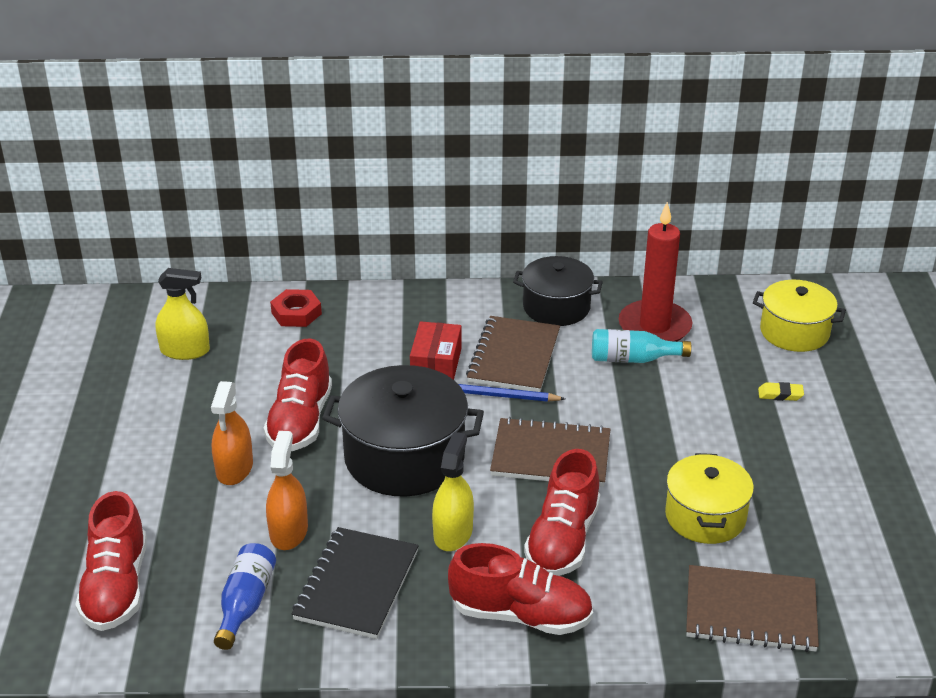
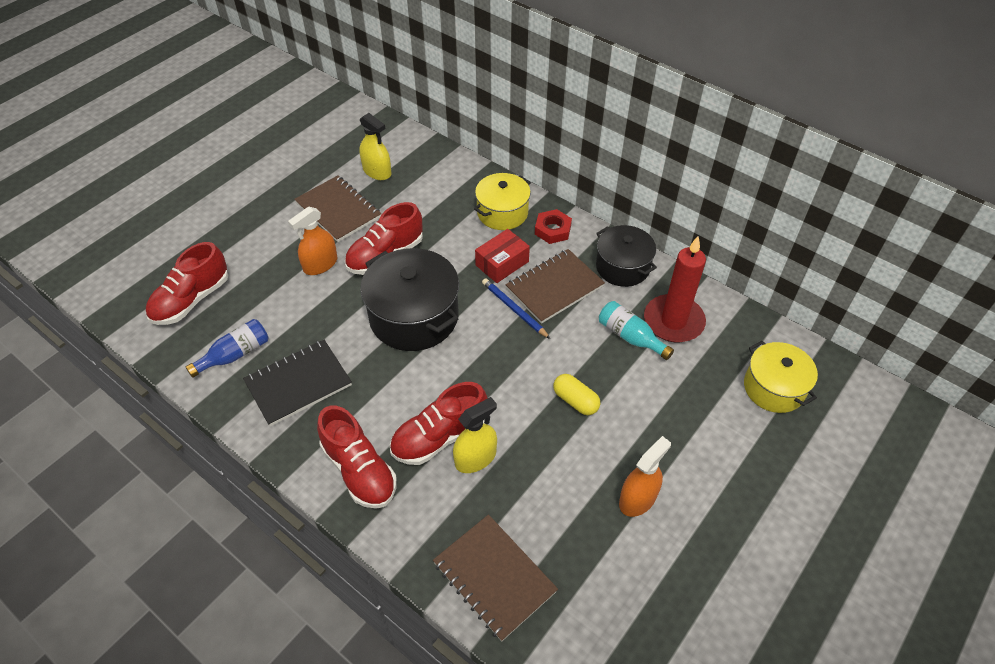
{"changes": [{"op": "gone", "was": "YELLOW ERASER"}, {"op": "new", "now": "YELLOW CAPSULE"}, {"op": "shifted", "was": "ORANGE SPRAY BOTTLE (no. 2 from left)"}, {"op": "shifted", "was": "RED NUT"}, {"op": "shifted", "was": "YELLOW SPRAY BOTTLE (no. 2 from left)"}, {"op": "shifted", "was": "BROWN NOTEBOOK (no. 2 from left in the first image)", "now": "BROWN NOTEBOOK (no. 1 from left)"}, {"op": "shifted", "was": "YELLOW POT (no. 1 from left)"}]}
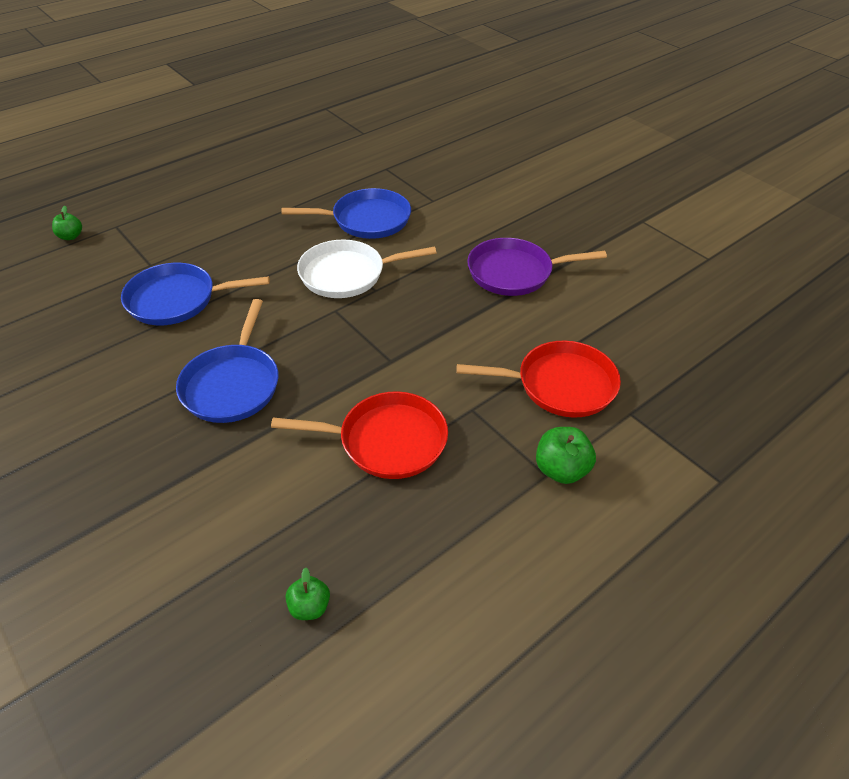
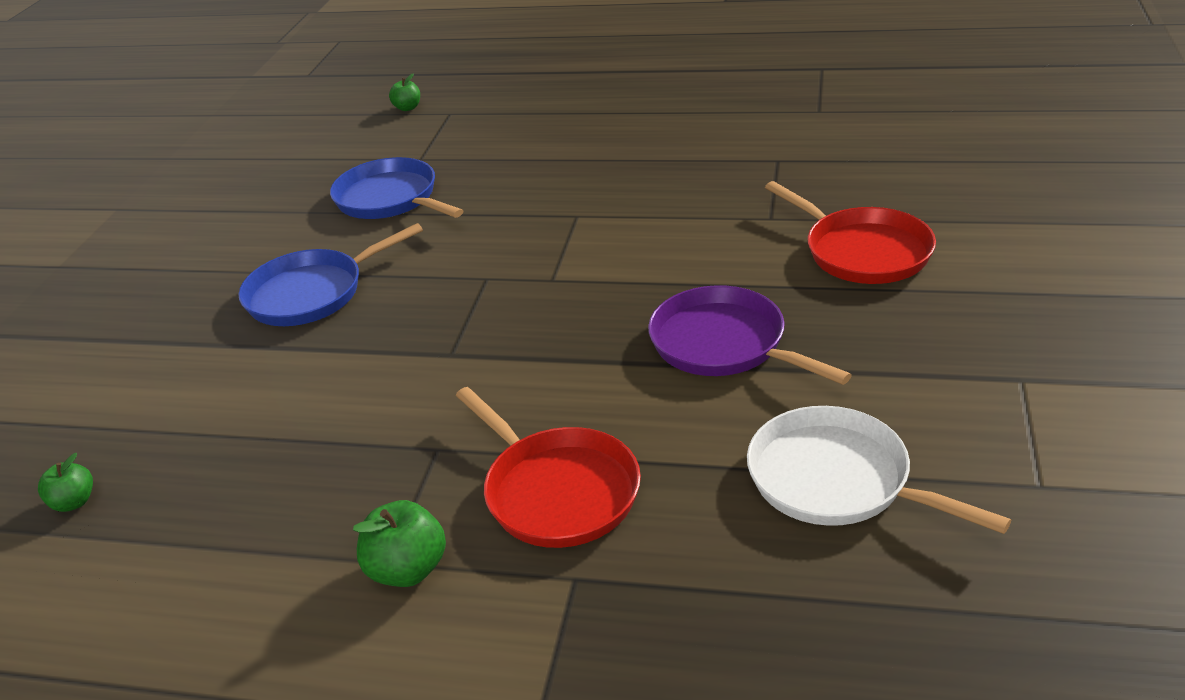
{"changes": [{"op": "gone", "was": "BLUE PAN (no. 3 from left)"}, {"op": "shifted", "was": "RED PAN (no. 1 from left in the first image)", "now": "RED PAN (no. 2 from left)"}, {"op": "shifted", "was": "WHITE PAN"}]}
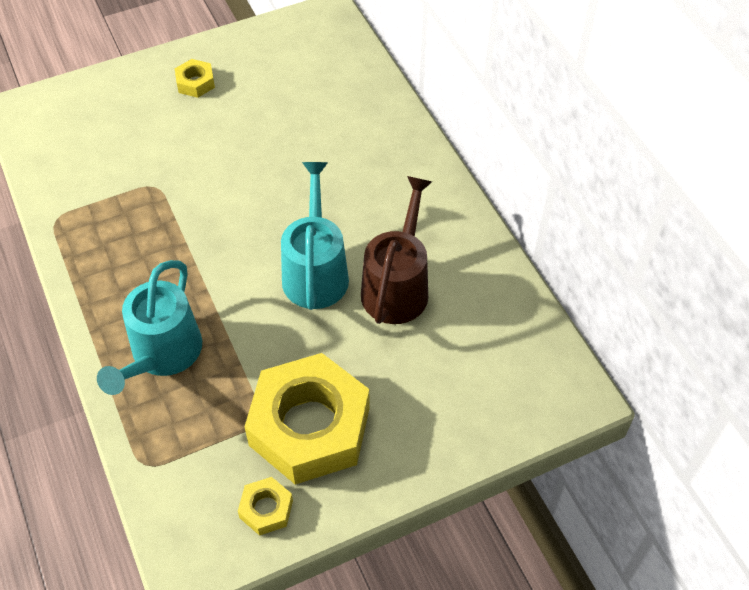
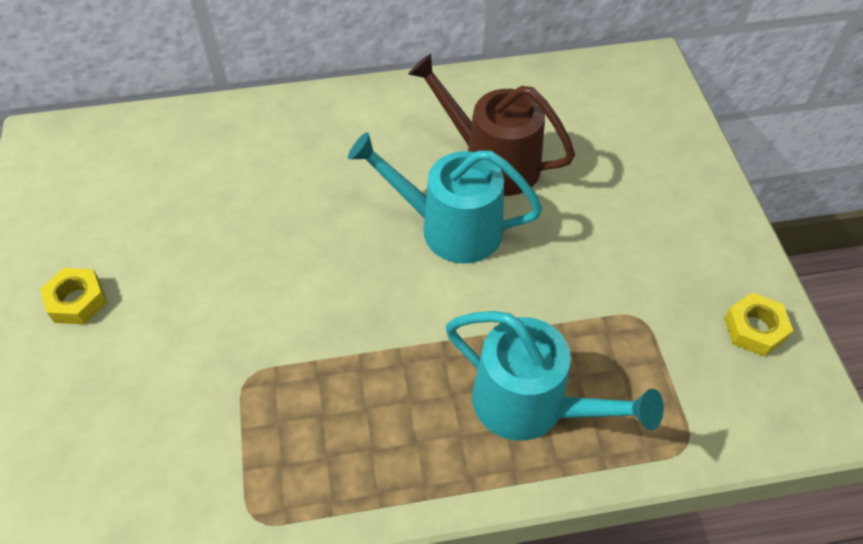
{"changes": [{"op": "gone", "was": "YELLOW NUT (no. 3 from left)"}]}
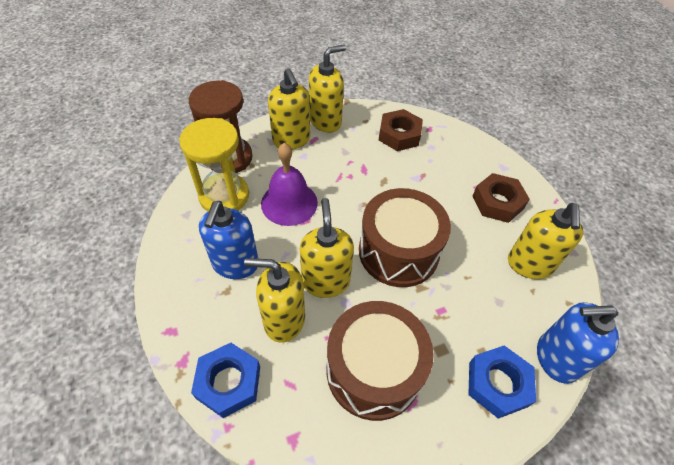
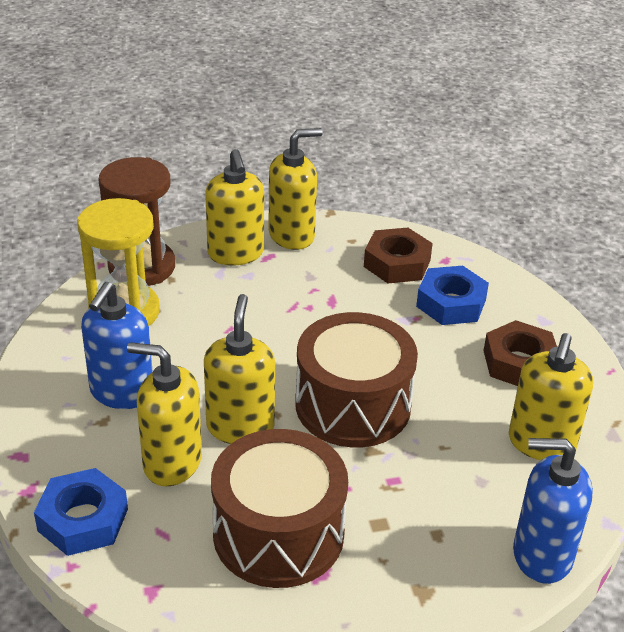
{"changes": [{"op": "gone", "was": "PURPLE BELL"}, {"op": "shifted", "was": "BLUE NUT (no. 2 from left)"}]}
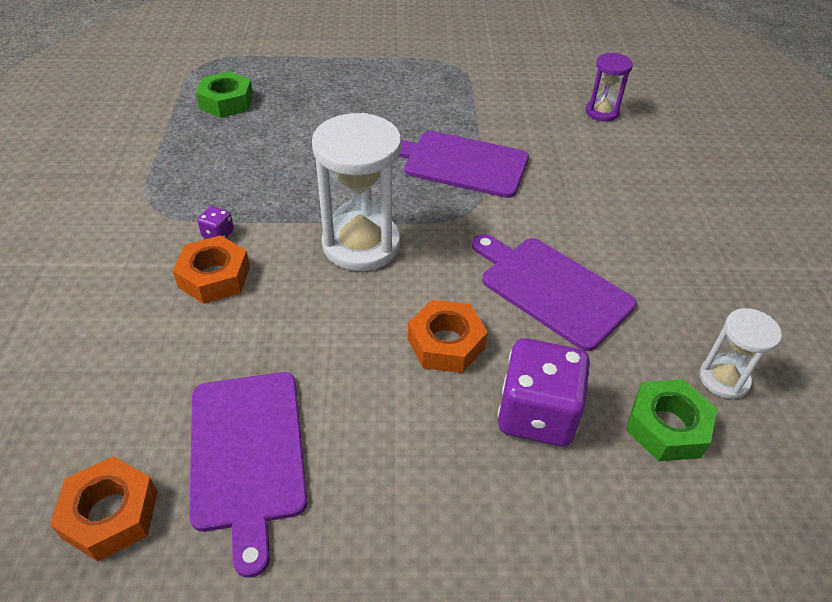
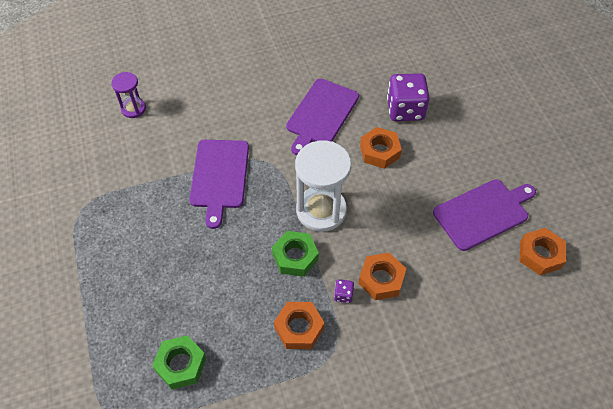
{"changes": [{"op": "gone", "was": "WHITE HOURGLASS (no. 2 from left)"}, {"op": "new", "now": "ORANGE NUT (no. 1 from left)"}, {"op": "shifted", "was": "GREEN NUT (no. 2 from left)"}]}
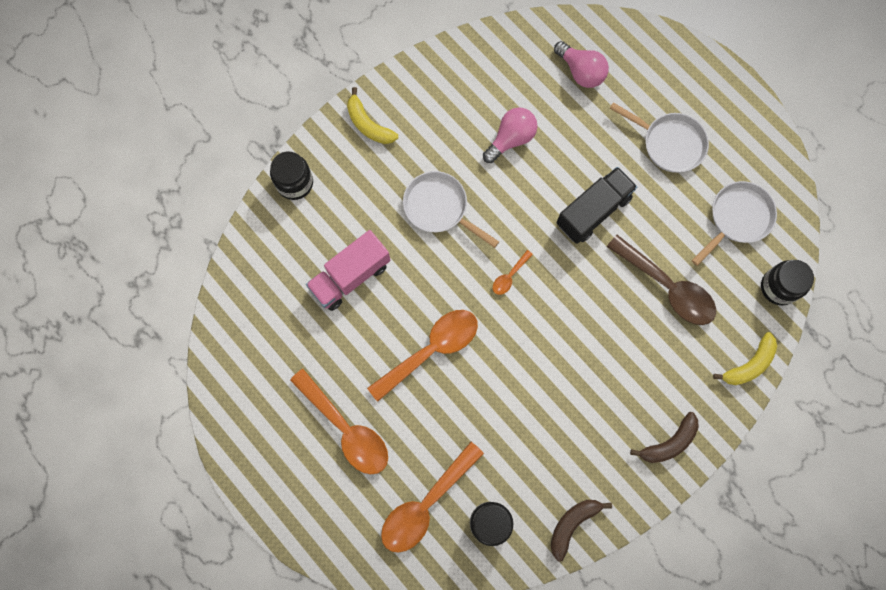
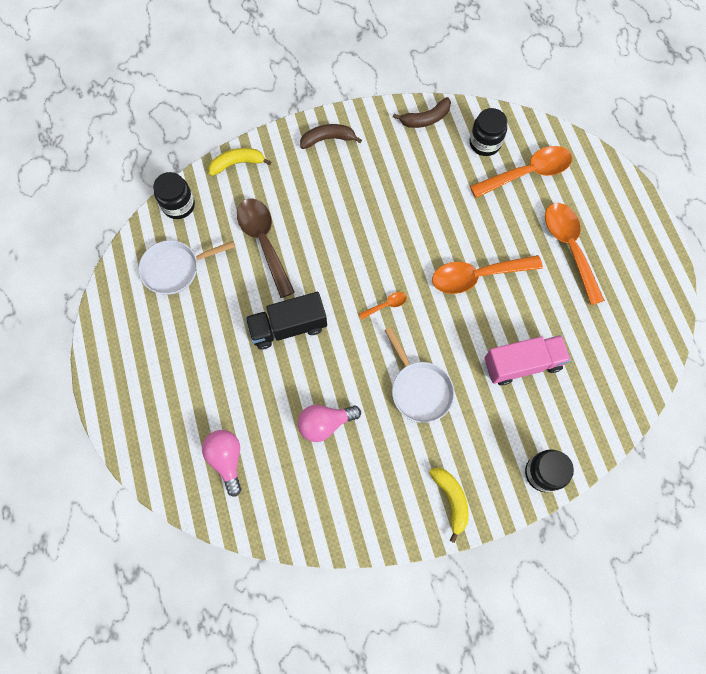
{"changes": [{"op": "gone", "was": "WHITE PAN (no. 2 from left)"}]}
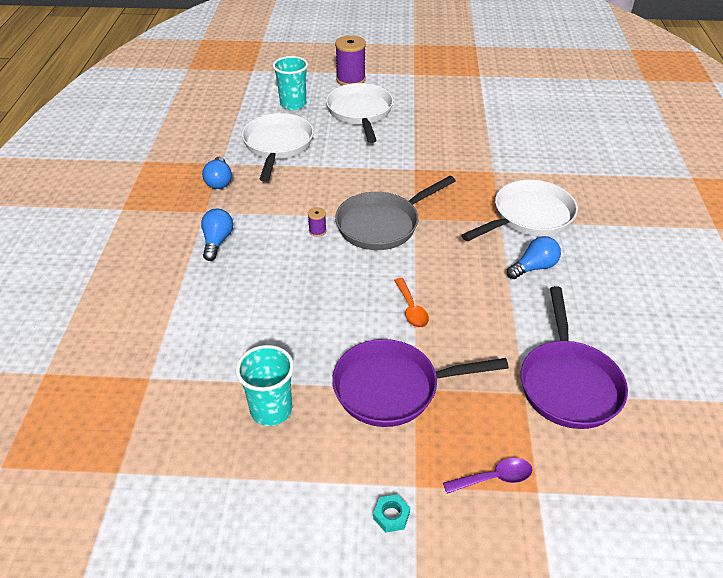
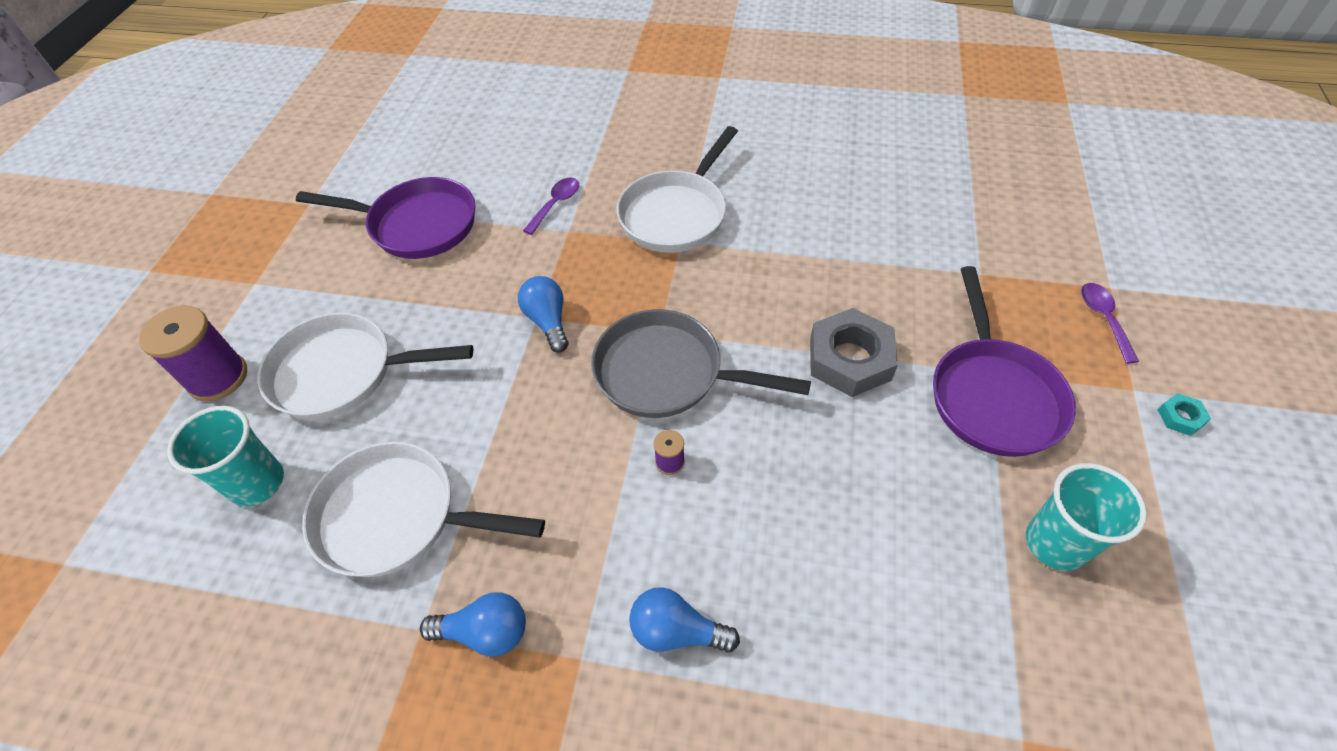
{"changes": [{"op": "new", "now": "PURPLE SPOON (no. 1 from left)"}, {"op": "shifted", "was": "BLUE LIGHT BULB (no. 3 from left in the first image)", "now": "BLUE LIGHT BULB (no. 2 from left)"}, {"op": "shifted", "was": "PURPLE PAN (no. 2 from left in the first image)", "now": "PURPLE PAN (no. 1 from left)"}, {"op": "swapped", "was": "ORANGE SPOON", "now": "GREY NUT"}, {"op": "rotated", "was": "GREY PAN", "clockwise": 135}, {"op": "rotated", "was": "WHITE PAN (no. 3 from left)", "clockwise": -120}]}
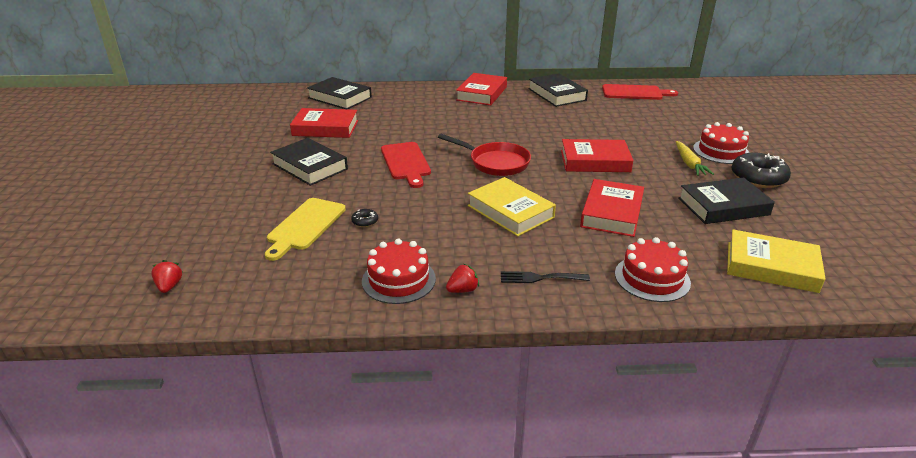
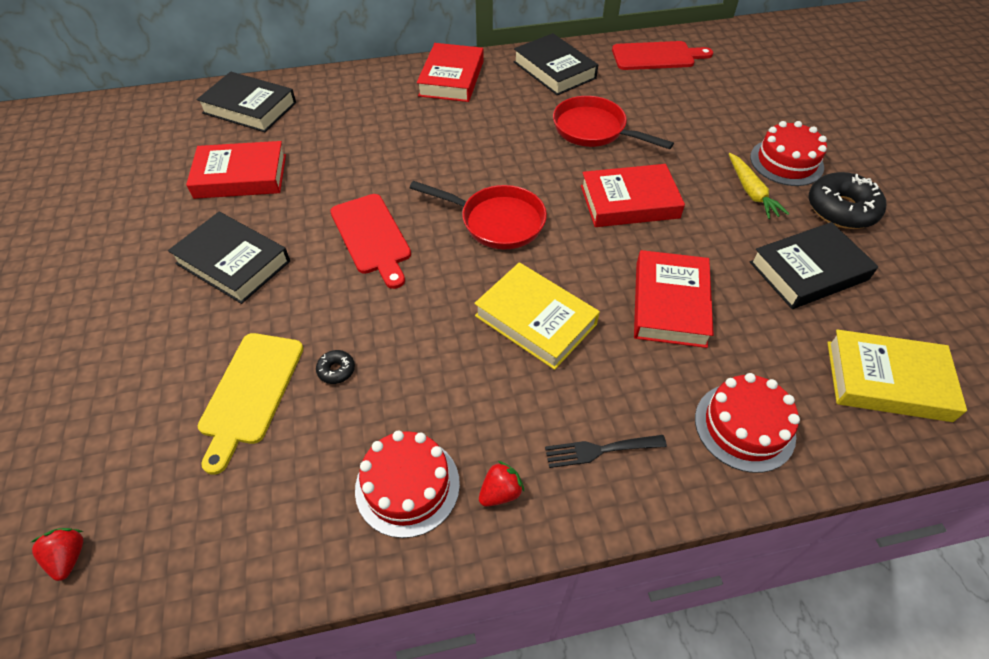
{"changes": [{"op": "new", "now": "RED PAN (no. 2 from left)"}]}
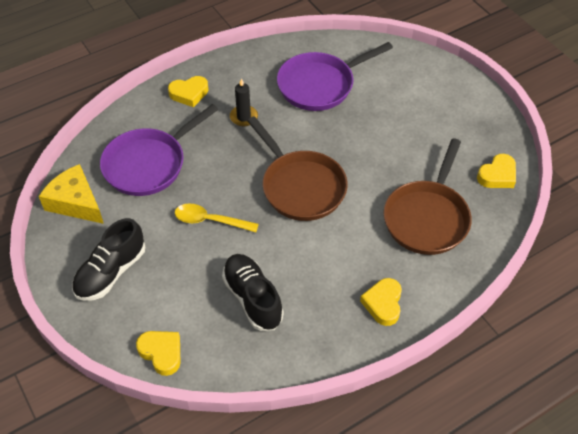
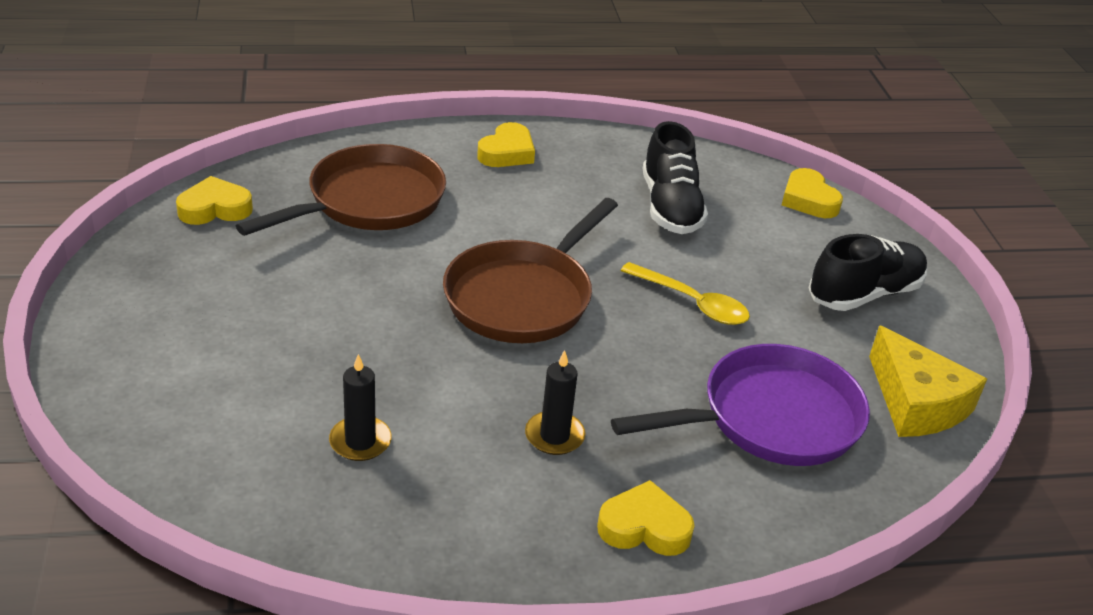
{"changes": [{"op": "swapped", "was": "PURPLE PAN (no. 2 from left)", "now": "BLACK CANDLE (no. 1 from left)"}, {"op": "rotated", "was": "BROWN PAN (no. 1 from left in the first image)", "clockwise": -135}]}
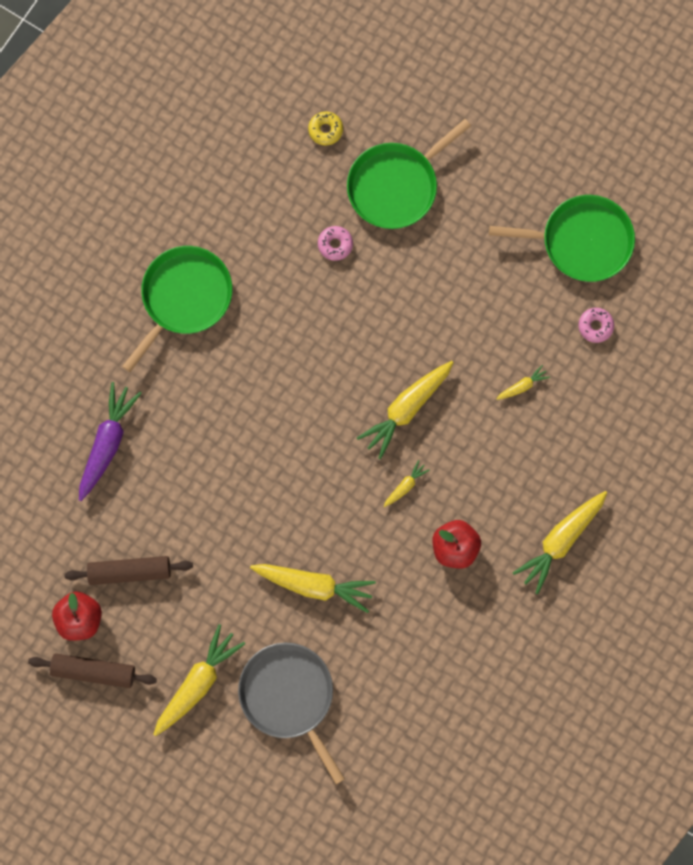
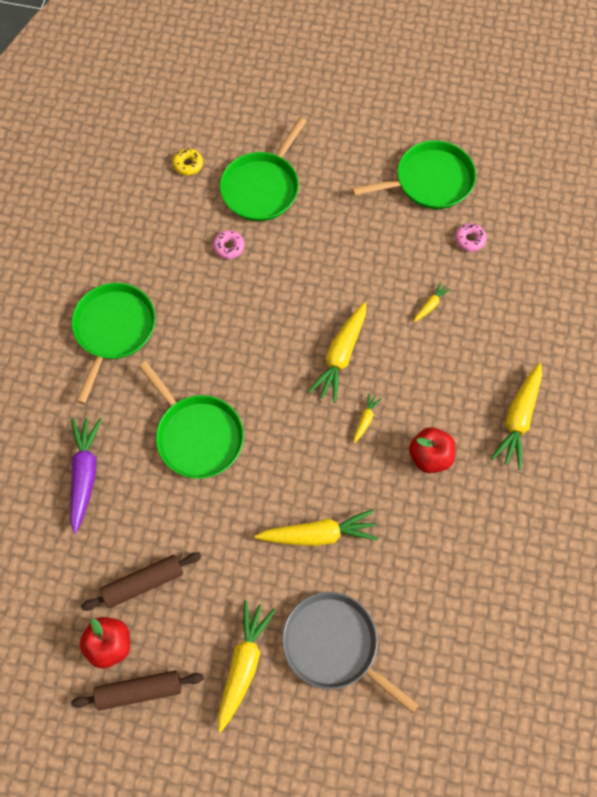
{"changes": [{"op": "new", "now": "GREEN PAN (no. 2 from left)"}]}
